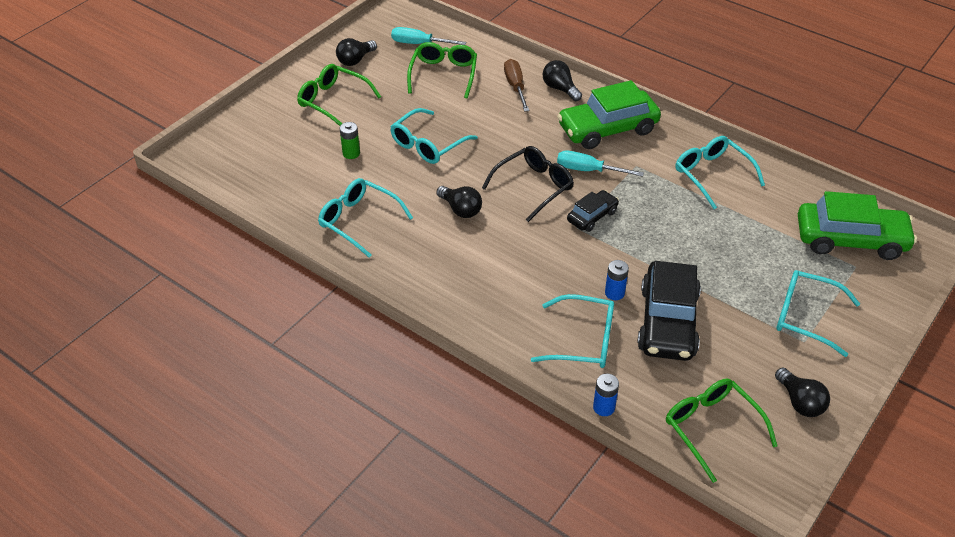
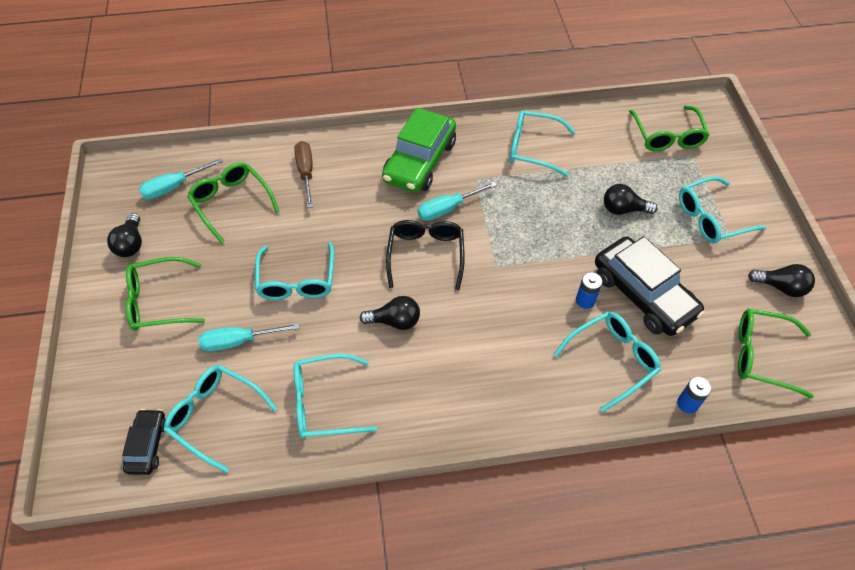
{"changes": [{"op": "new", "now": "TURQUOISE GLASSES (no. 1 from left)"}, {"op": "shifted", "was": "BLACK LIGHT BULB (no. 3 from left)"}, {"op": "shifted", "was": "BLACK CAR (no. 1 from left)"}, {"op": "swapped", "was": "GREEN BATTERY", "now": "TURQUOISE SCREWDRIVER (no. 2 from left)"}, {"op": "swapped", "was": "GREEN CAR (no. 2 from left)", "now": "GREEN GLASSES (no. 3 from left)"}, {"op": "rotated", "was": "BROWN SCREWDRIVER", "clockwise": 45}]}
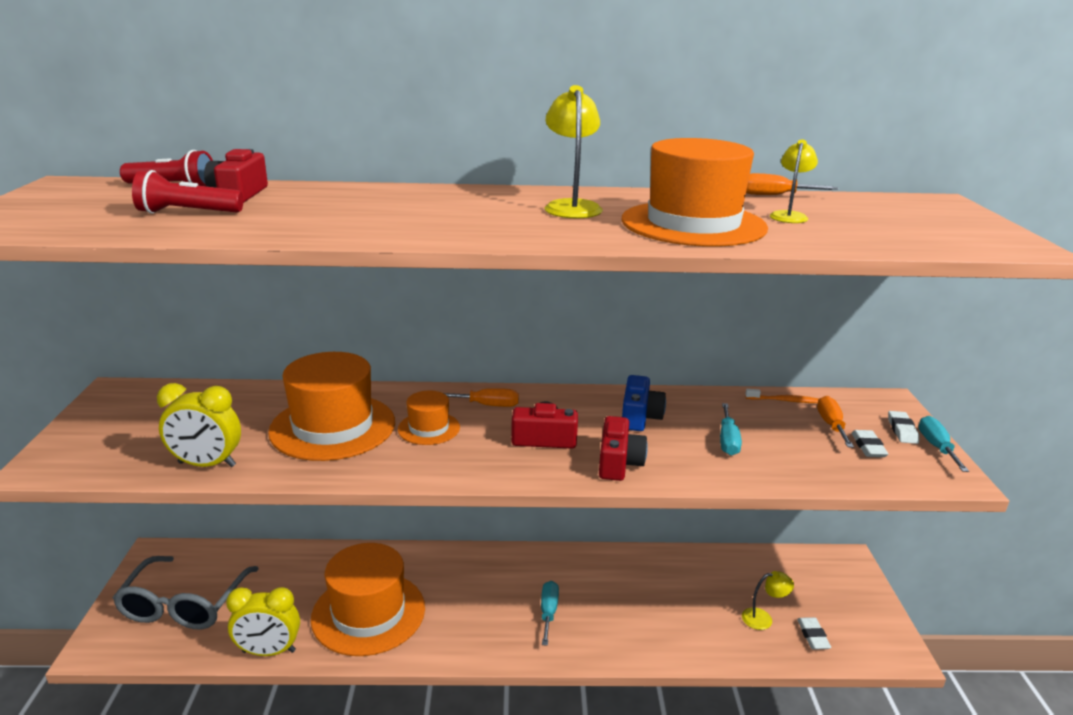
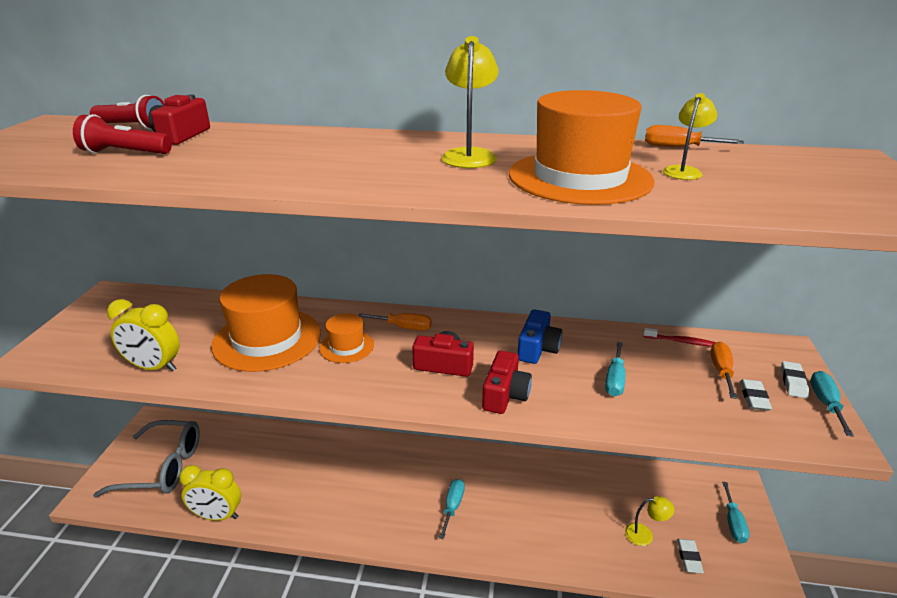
{"changes": [{"op": "gone", "was": "ORANGE HAT (no. 2 from left)"}, {"op": "new", "now": "TURQUOISE SCREWDRIVER (no. 3 from left)"}, {"op": "repainted", "was": "ORANGE TOOTHBRUSH", "now": "RED TOOTHBRUSH"}, {"op": "rotated", "was": "GREY GLASSES", "clockwise": -105}]}
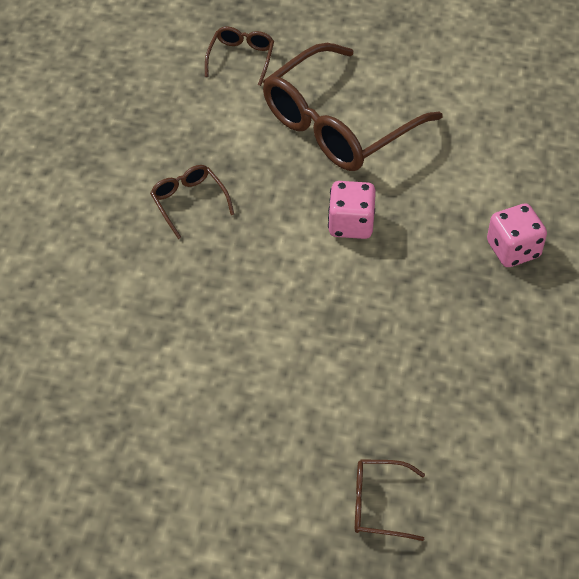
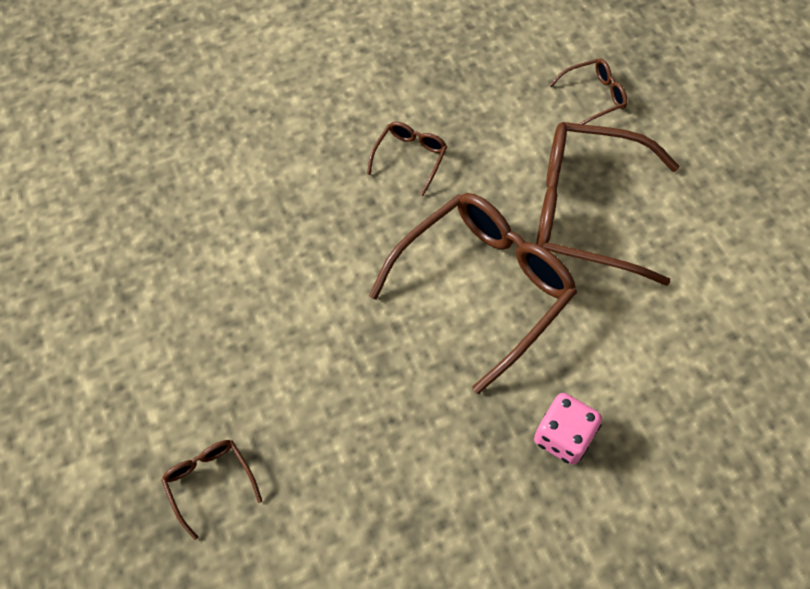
{"changes": [{"op": "swapped", "was": "PINK DICE (no. 1 from left)", "now": "BROWN GLASSES (no. 3 from left)"}]}
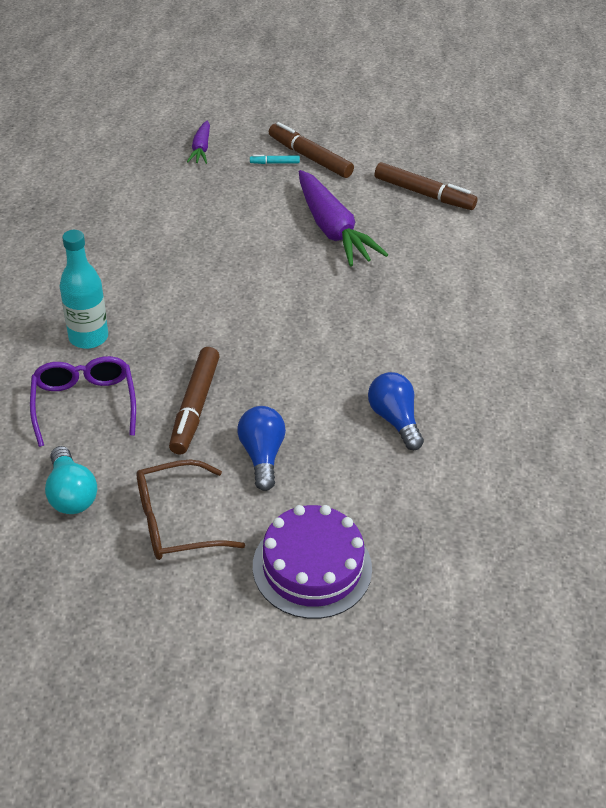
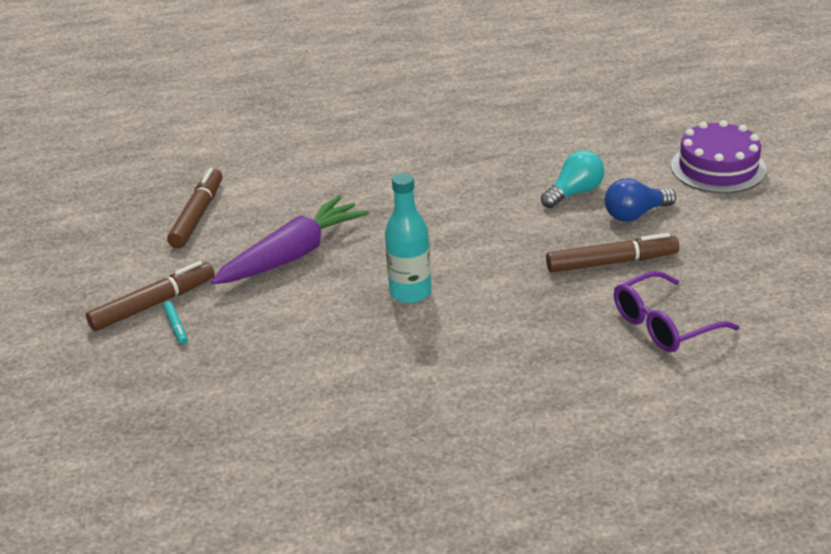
{"changes": [{"op": "gone", "was": "BROWN GLASSES"}, {"op": "gone", "was": "PURPLE CARROT (no. 1 from left)"}, {"op": "gone", "was": "BLUE LIGHT BULB (no. 2 from left)"}, {"op": "shifted", "was": "TURQUOISE LIGHT BULB"}, {"op": "shifted", "was": "TURQUOISE BOTTLE"}, {"op": "rotated", "was": "BROWN MARKER (no. 2 from left in the first image)", "clockwise": -150}]}
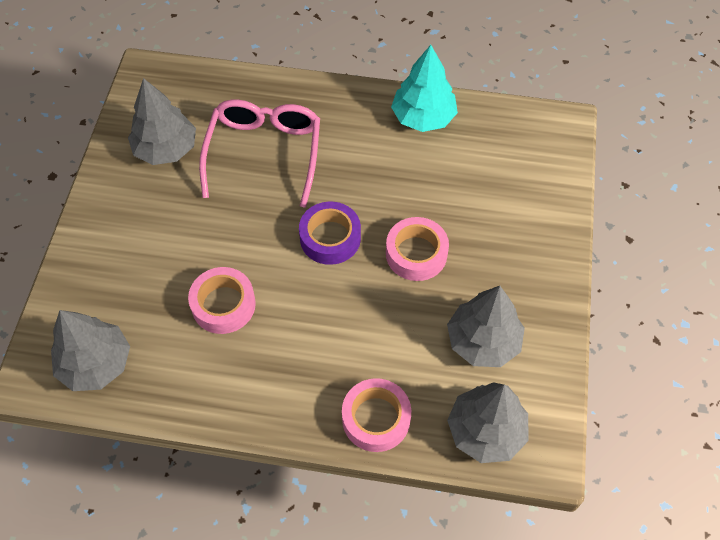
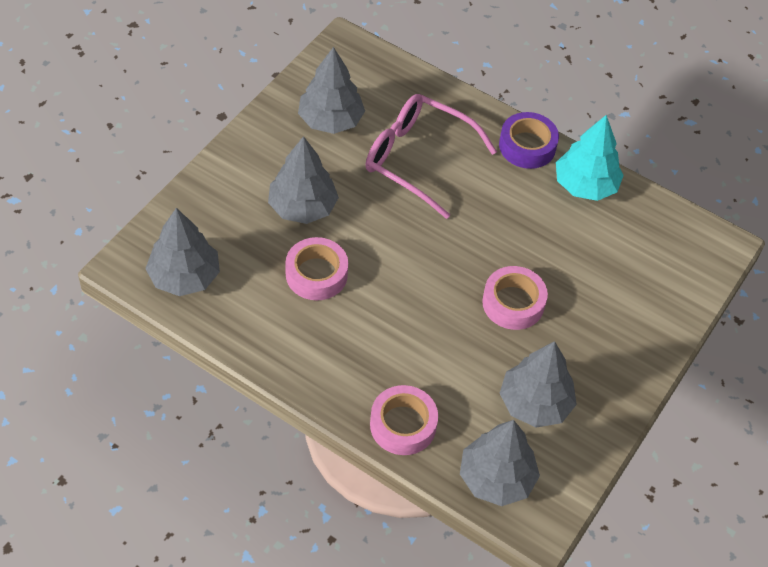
{"changes": [{"op": "new", "now": "GREY TREE (no. 2 from left)"}, {"op": "shifted", "was": "PURPLE TAPE"}, {"op": "rotated", "was": "PINK GLASSES", "clockwise": -90}]}
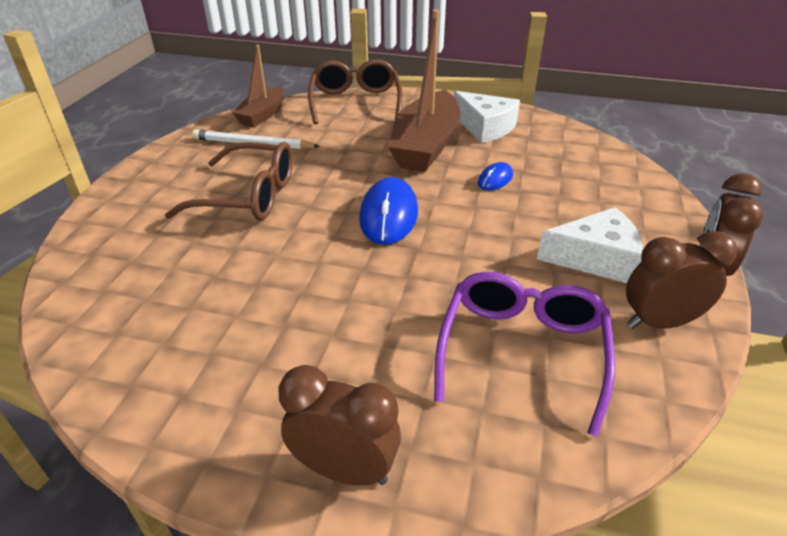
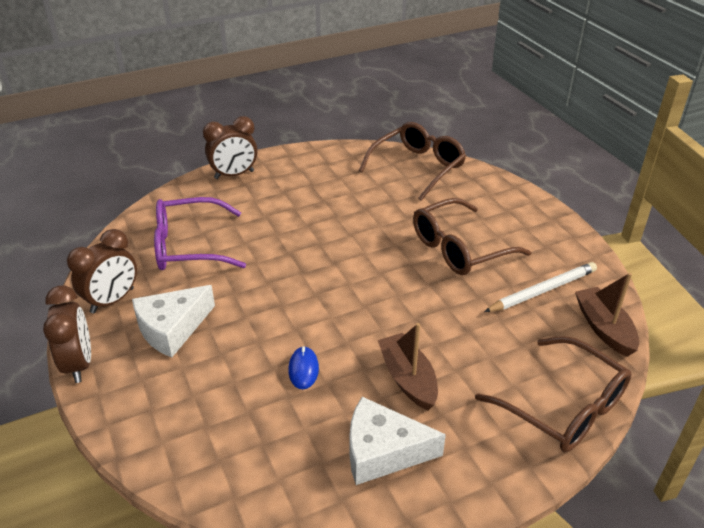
{"changes": [{"op": "gone", "was": "BLUE MOUSE (no. 1 from left)"}, {"op": "new", "now": "BROWN GLASSES (no. 1 from left)"}, {"op": "rotated", "was": "PURPLE GLASSES", "clockwise": 105}, {"op": "scaled", "was": "BROWN BOAT (no. 2 from left in the first image)", "ratio": 0.58}]}
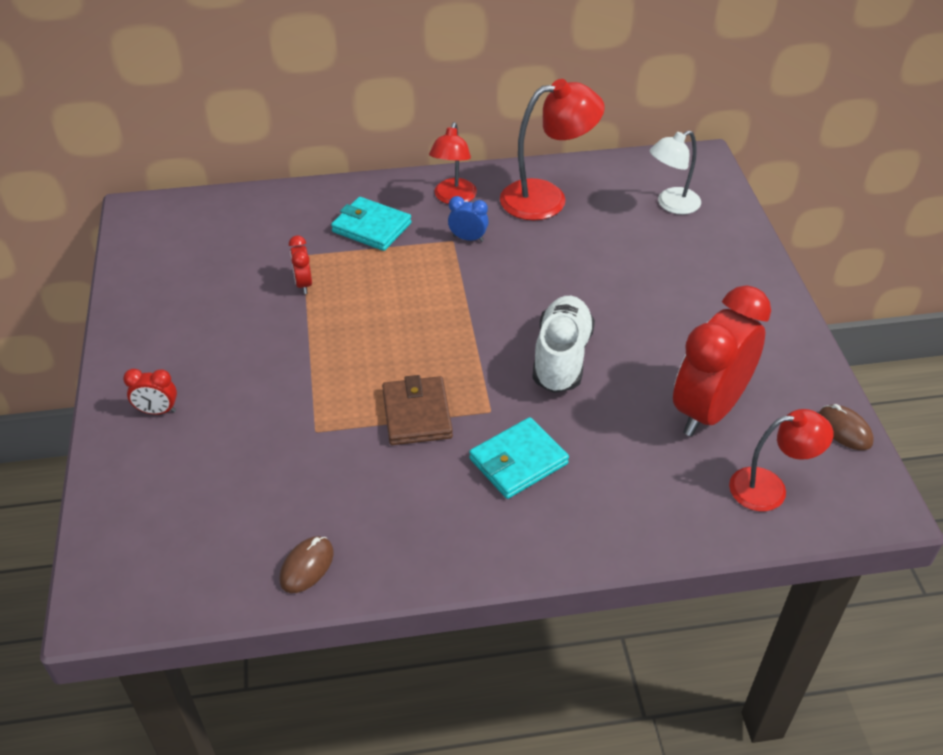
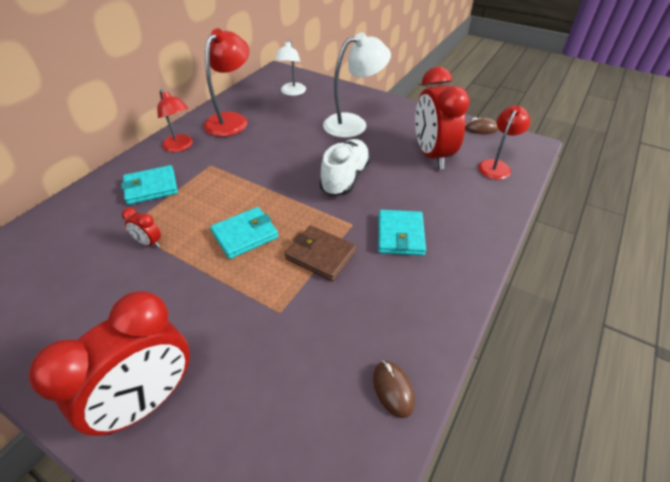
{"changes": [{"op": "gone", "was": "BLUE CLOCK"}, {"op": "new", "now": "TURQUOISE WALLET (no. 2 from left)"}, {"op": "new", "now": "WHITE LAMP (no. 2 from left)"}, {"op": "rotated", "was": "WHITE SHOE", "clockwise": 60}, {"op": "scaled", "was": "RED CLOCK (no. 1 from left)", "ratio": 2.41}]}
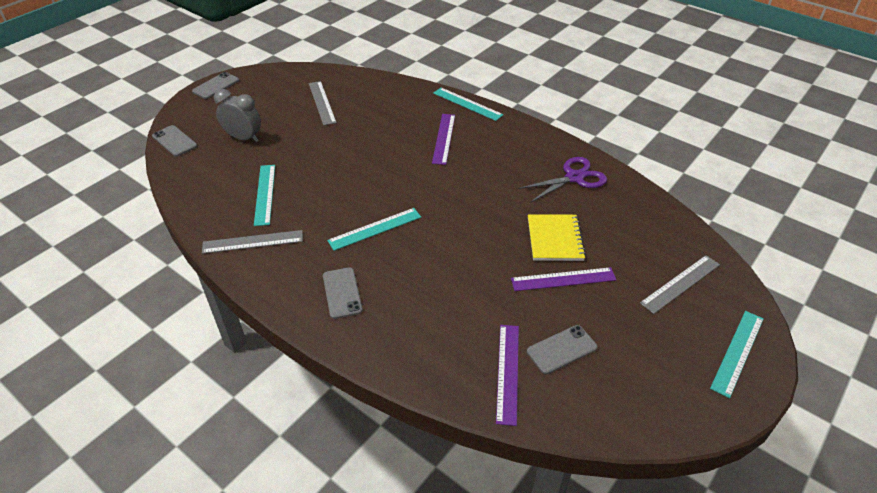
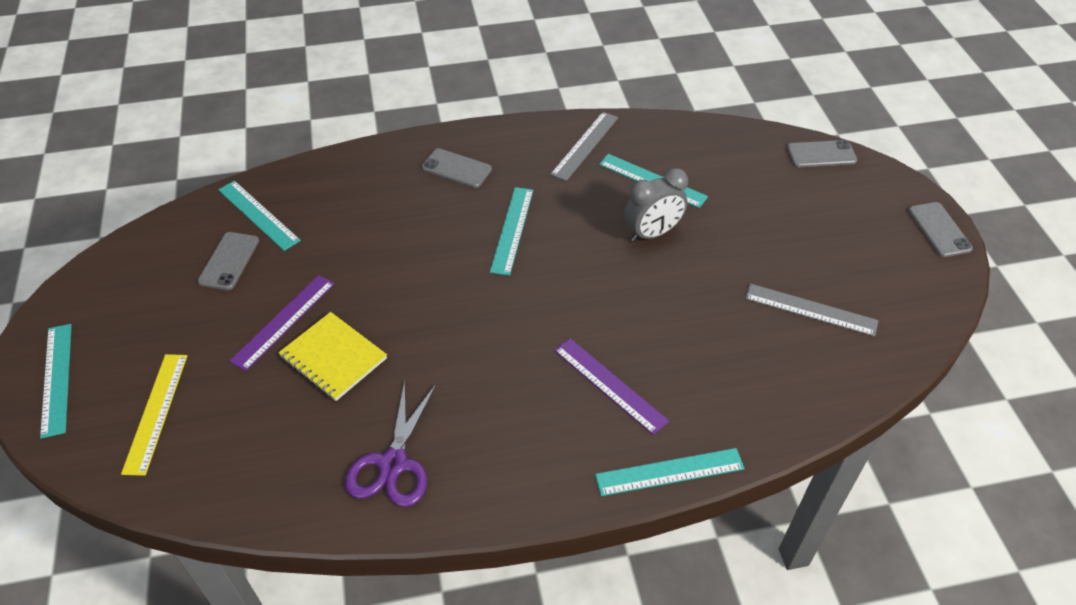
{"changes": [{"op": "shifted", "was": "GREY CLOCK"}, {"op": "repainted", "was": "PURPLE RULER (no. 2 from left)", "now": "TURQUOISE RULER (no. 2 from left)"}, {"op": "repainted", "was": "GREY RULER (no. 3 from left)", "now": "YELLOW RULER"}]}
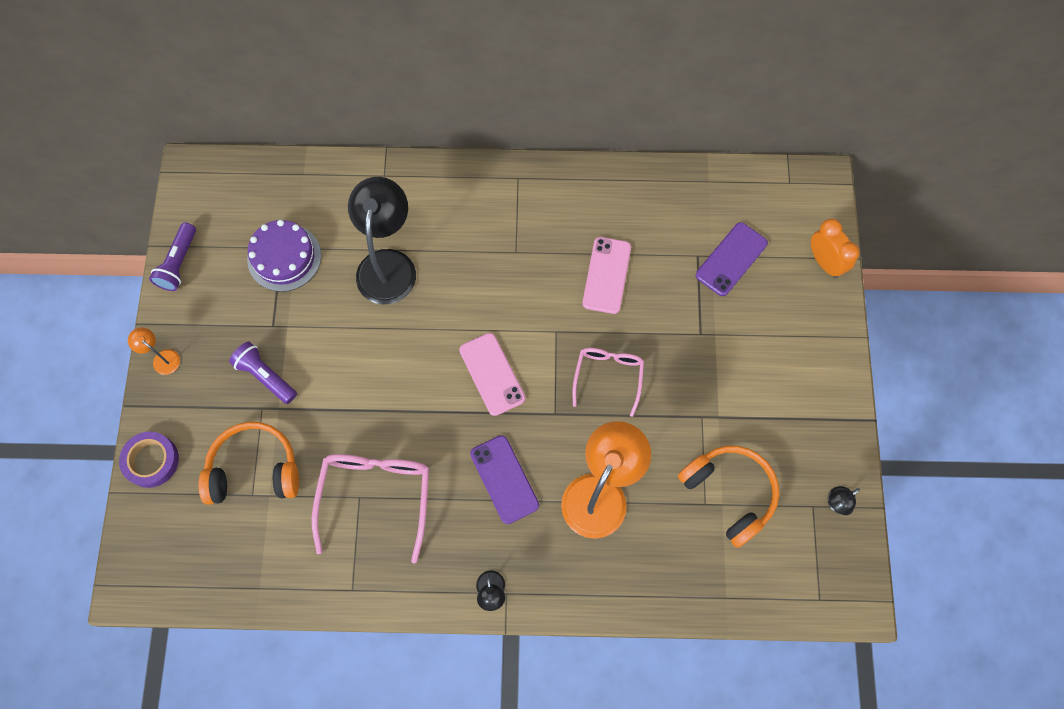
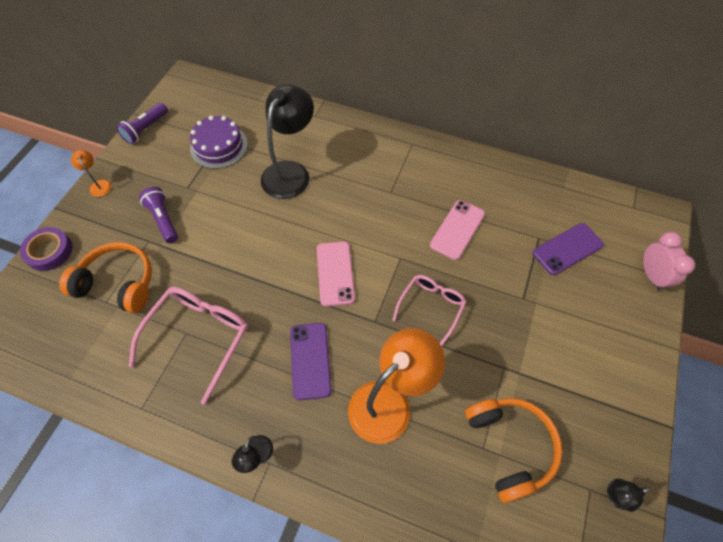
{"changes": [{"op": "repainted", "was": "ORANGE CLOCK", "now": "PINK CLOCK"}]}
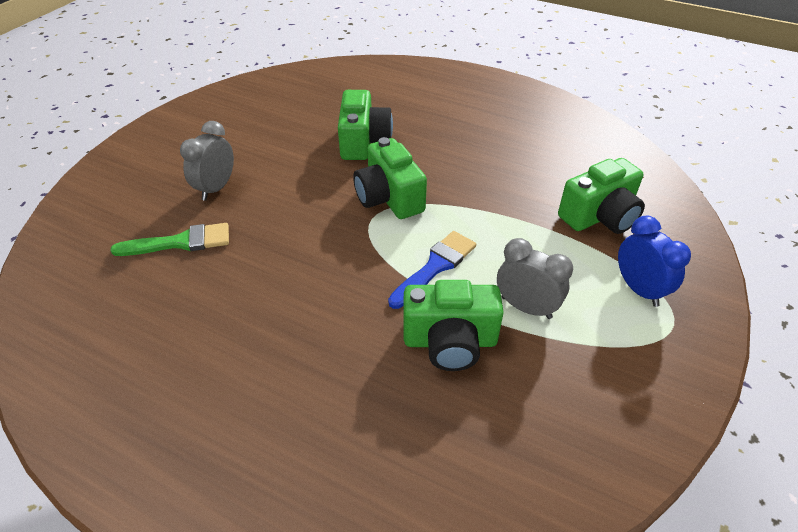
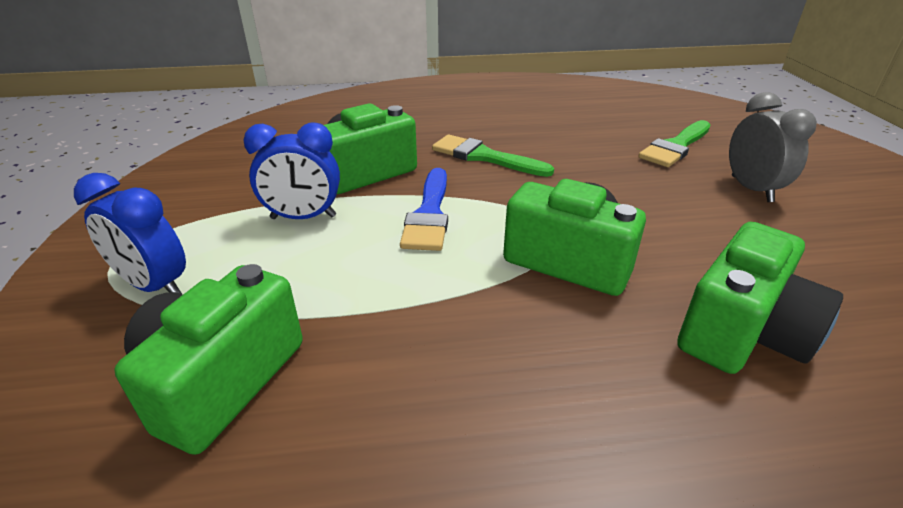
{"changes": [{"op": "new", "now": "GREEN BRUSH (no. 1 from left)"}, {"op": "repainted", "was": "GREY CLOCK (no. 2 from left)", "now": "BLUE CLOCK (no. 2 from left)"}, {"op": "rotated", "was": "GREEN CAMERA (no. 1 from left in the first image)", "clockwise": -105}]}
